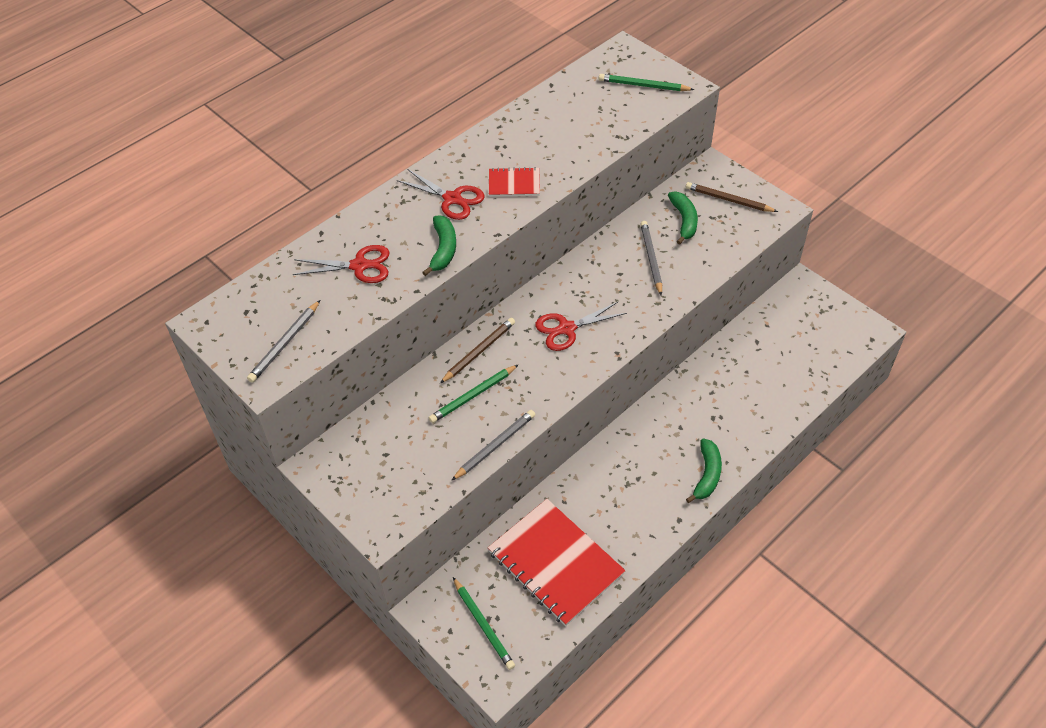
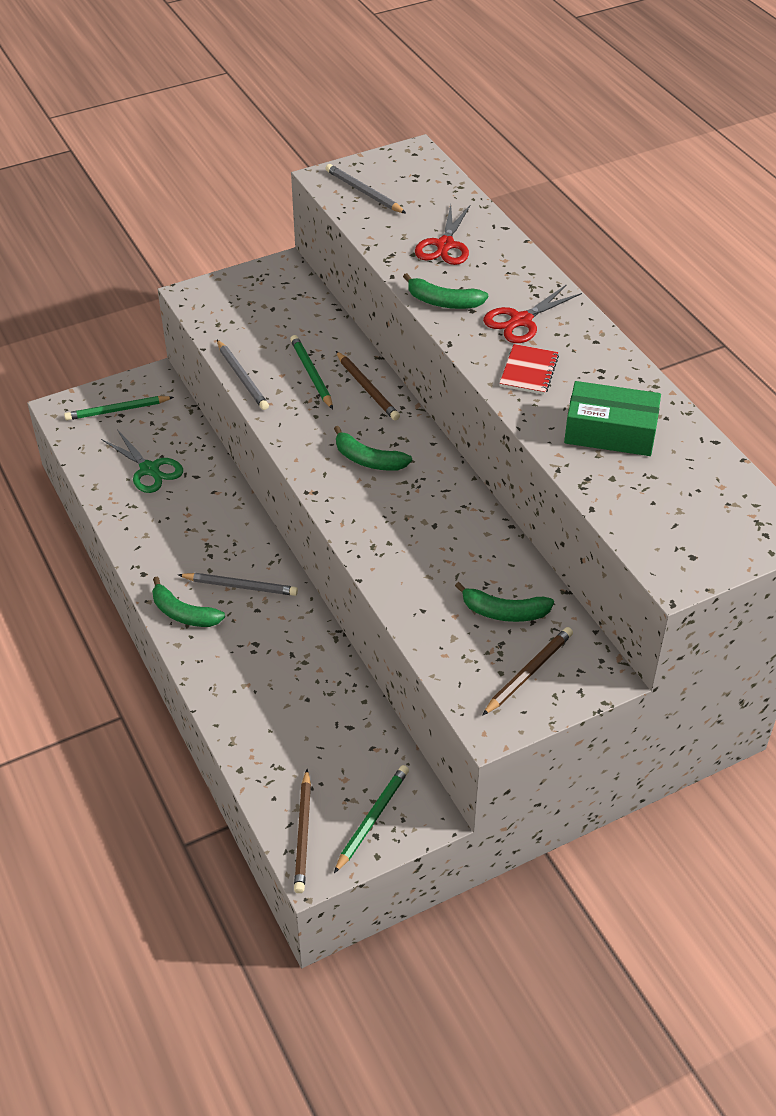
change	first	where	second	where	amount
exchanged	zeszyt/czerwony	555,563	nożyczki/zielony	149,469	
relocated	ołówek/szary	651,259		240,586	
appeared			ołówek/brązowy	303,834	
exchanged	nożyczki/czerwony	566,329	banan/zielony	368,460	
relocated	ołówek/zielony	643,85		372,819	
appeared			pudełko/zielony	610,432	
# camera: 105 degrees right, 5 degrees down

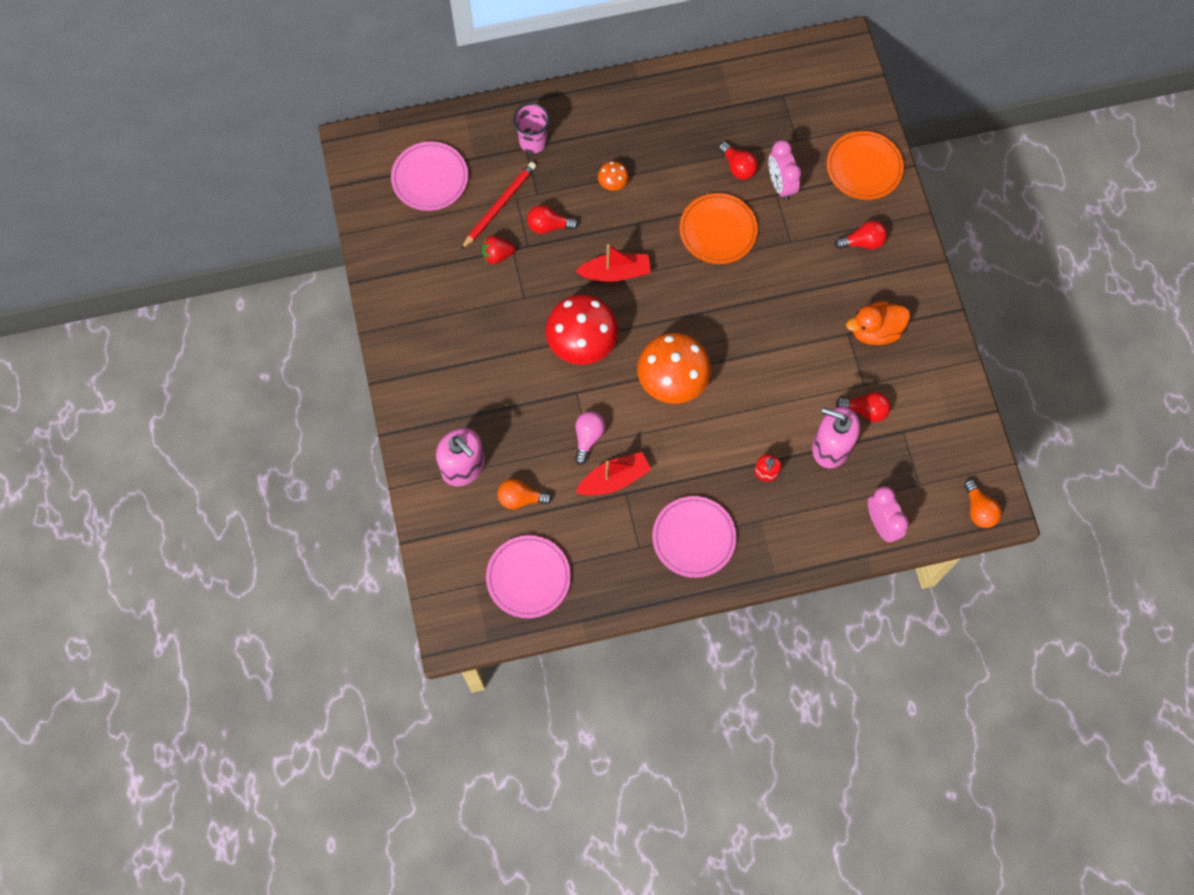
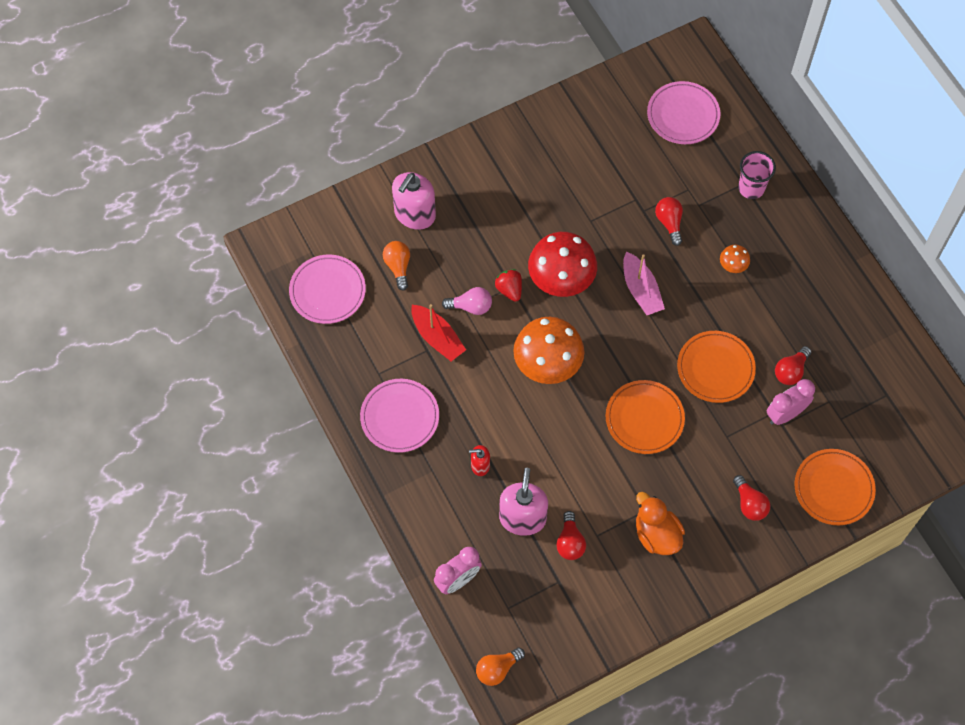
change	first	where	second	where	amount
relocated	truskawka/czerwony	497,255		509,290	
appeared			talerz/pomarańczowy	644,418	
colour	łódka/czerwony	615,273	łódka/różowy	641,290	
missing	ołówek/czerwony	499,206			
# camera: 75 degrees right, 5 degrees down

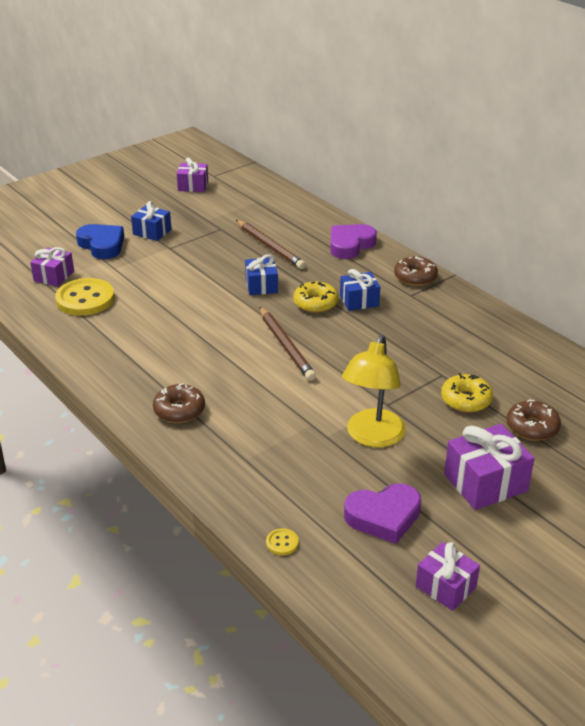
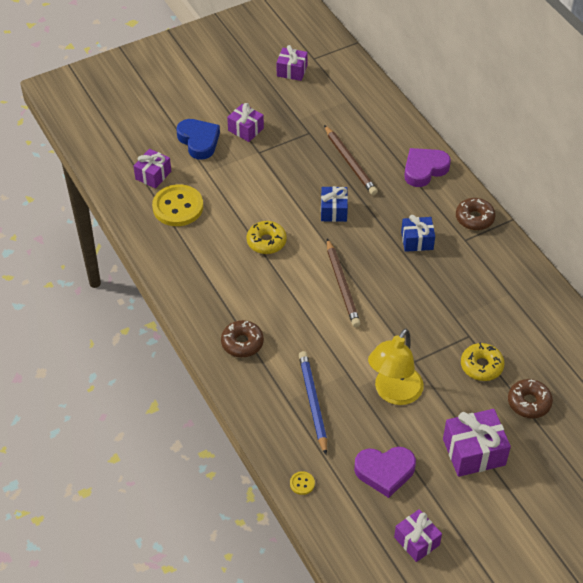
change	first	where	second	where	amount
colour	prezent/niebieski	152,232	prezent/fioletowy	245,129	
relocated	donut/żółty	315,303		266,242	
appeared			ołówek/niebieski	313,402	
# camera: 10 degrees right, 15 degrees up

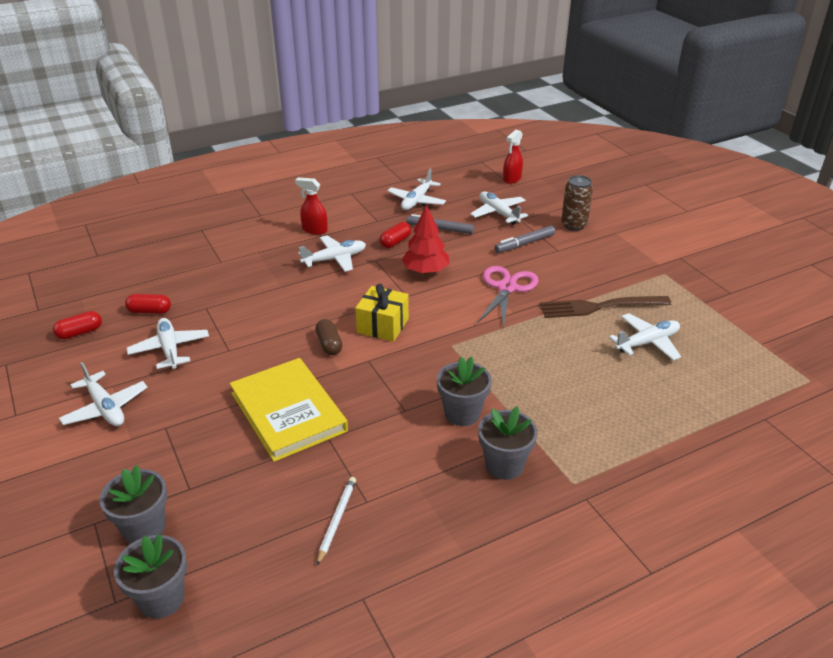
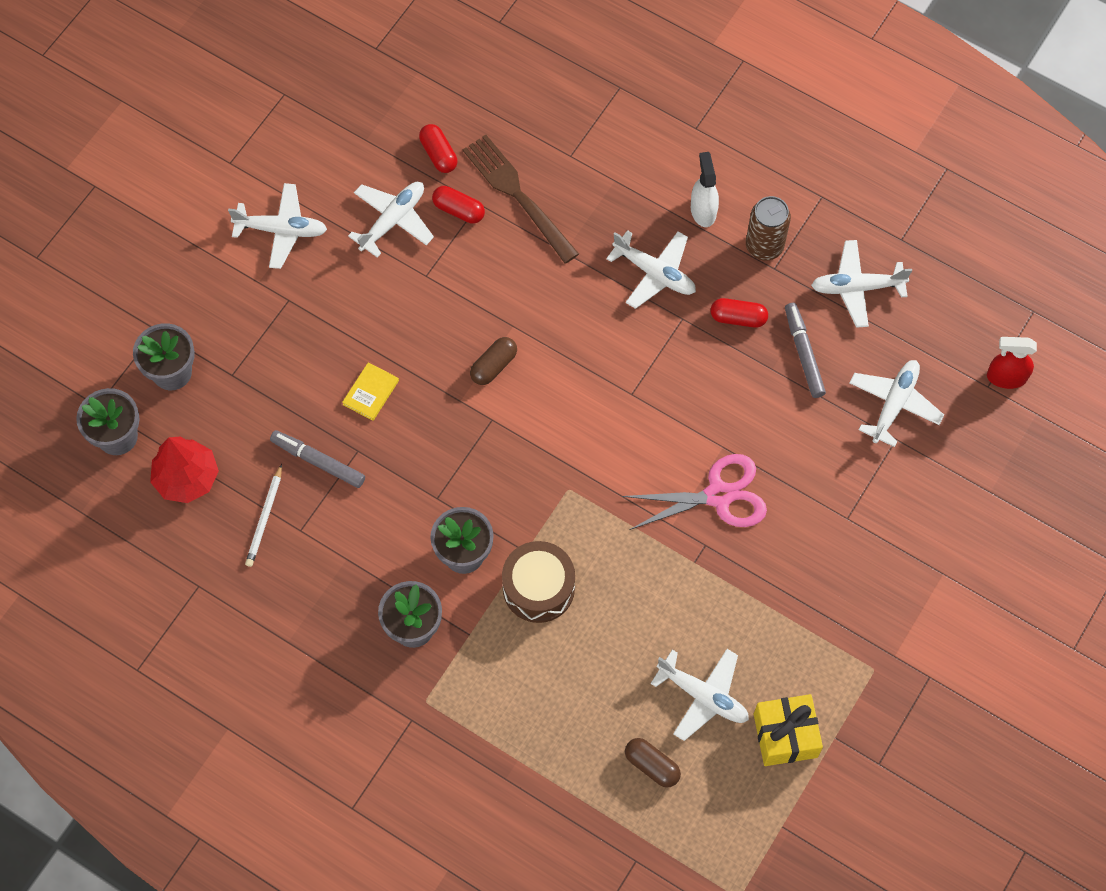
change	first	where	second	where	amount
relocated	drzewko/czerwony	425,271		187,478	
spun	samolot/biały	105,408		281,230	105 degrees counterclockwise
spun	ołówek/biały	336,520		265,518	120 degrees clockwise
relocated	flamaster/szary	524,244		318,461	
size	książka/żółty	288,412		371,392	x0.40
relocated	kapsułka/czerwony	80,333		458,210	
relocated	widelec/brązowy	600,307		518,195	
appeared			bęben/brązowy	538,588	
appeared			kapsułka/brązowy	652,765	
colour	spryskiwacz/czerwony	314,230	spryskiwacz/biały	703,210	
relocated	puszka/brązowy	574,225		764,246	
relocated	prezent/żółty	383,326		785,735	
# camera: 60 degrees right, 30 degrees up

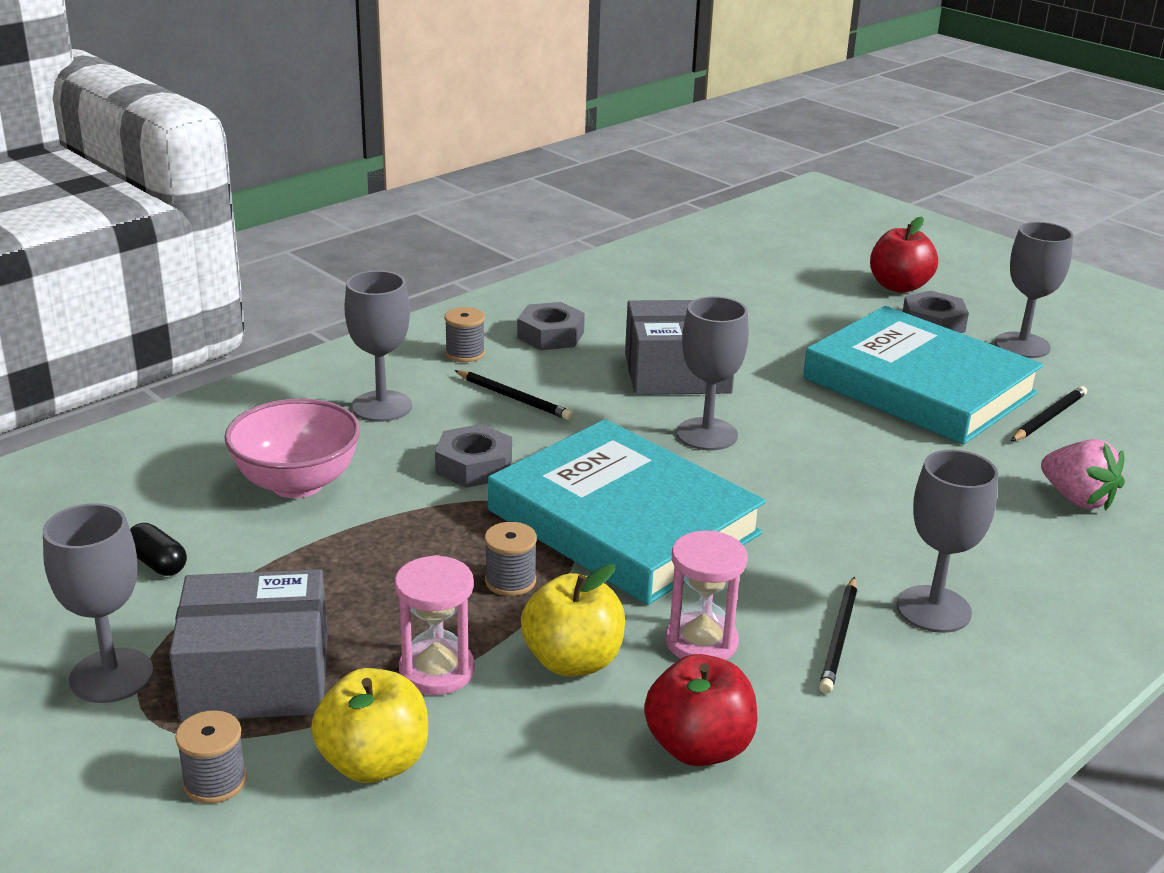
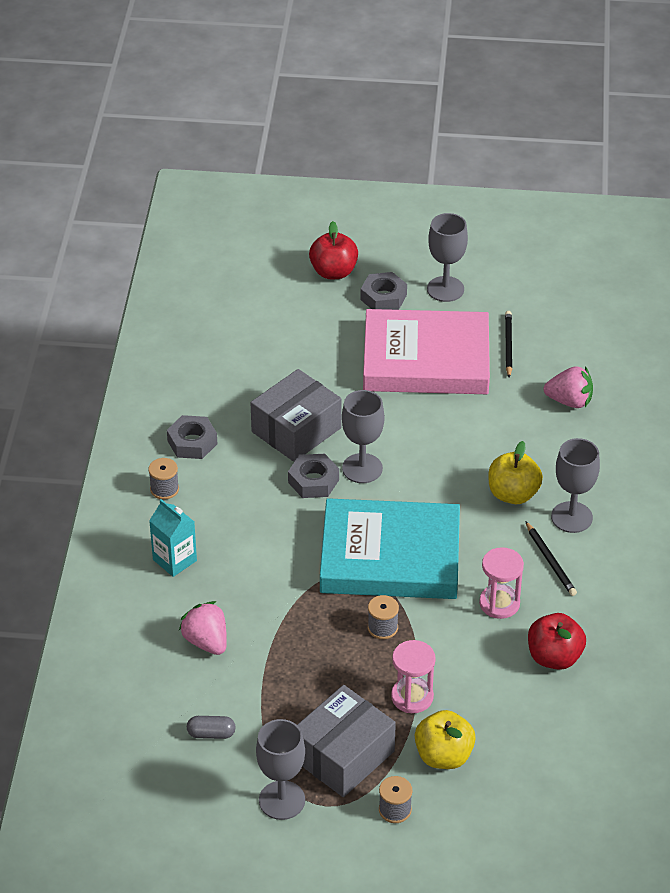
change	first	where	second	where	amount
exchanged	kielich/szary	382,406	karton mleka/turkusowy	174,560	
exchanged	miska/różowy	297,484	truskawka/różowy	206,641	
colour	kapsułka/czarny	158,563	kapsułka/szary	211,733	
relocated	nakrętka/szary	474,466		313,481	
colour	książka/turkusowy	919,386	książka/różowy	426,359	
relocated	jabłko/żółty	572,661		513,494	
missing	ołówek/czarny	514,398			
# camera: 40 degrees left, 15 degrees up

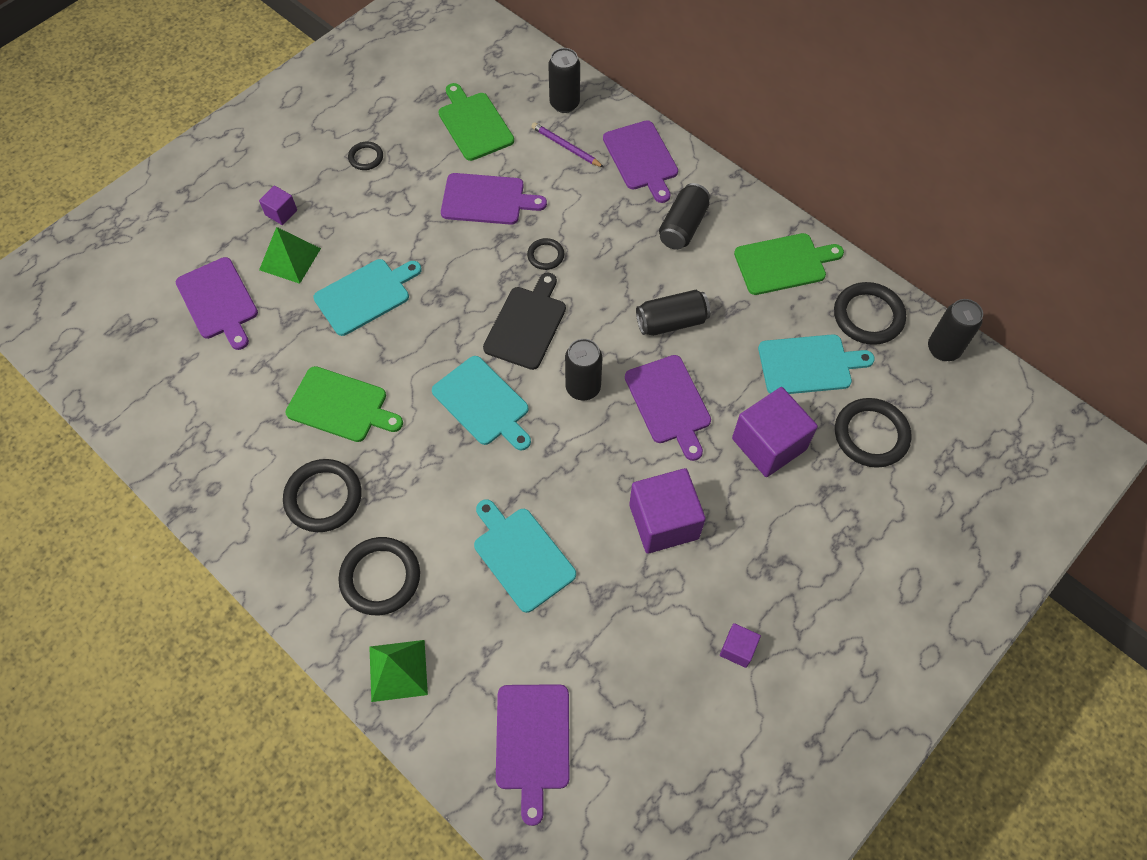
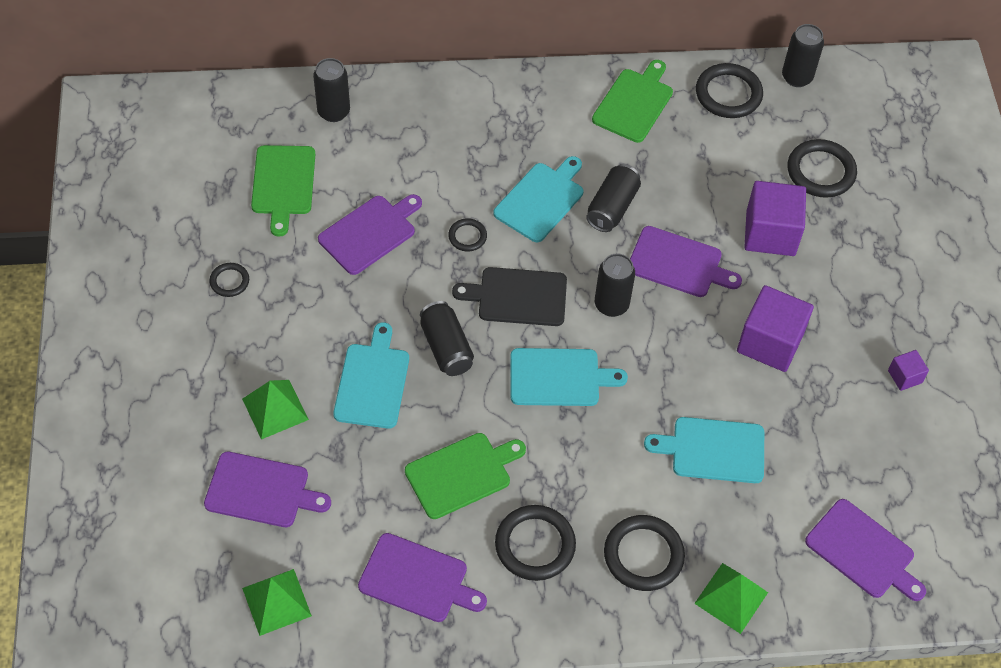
change	first	where	second	where	amount
appeared			piramida/zielony	276,602	
spun	deska do krojenia/zielony	474,124		283,184	105 degrees counterclockwise
relocated	deska do krojenia/fioletowy	641,158		417,579	
relocated	puszka/czarny	683,226		446,347	
spun	deska do krojenia/czarny	527,324		518,297	60 degrees counterclockwise
relocated	deska do krojenia/turkusowy	808,365		541,200	
missing	sześcian/fioletowy	281,212			
missing	ołówek/fioletowy	566,147			
# camera: 50 degrees left, 5 degrees down

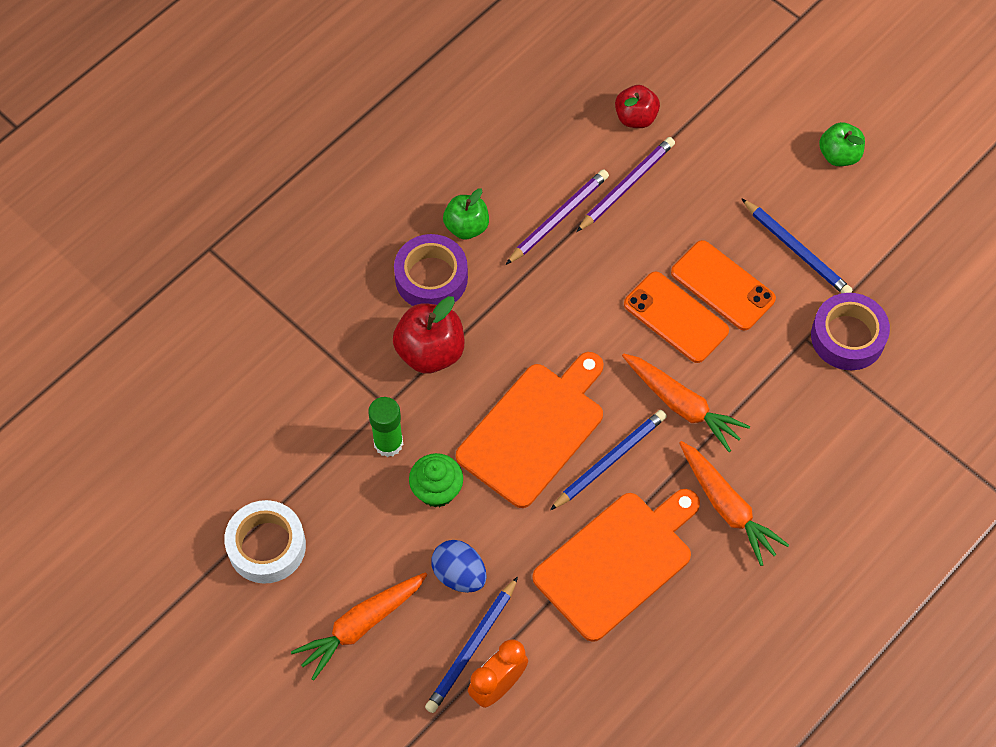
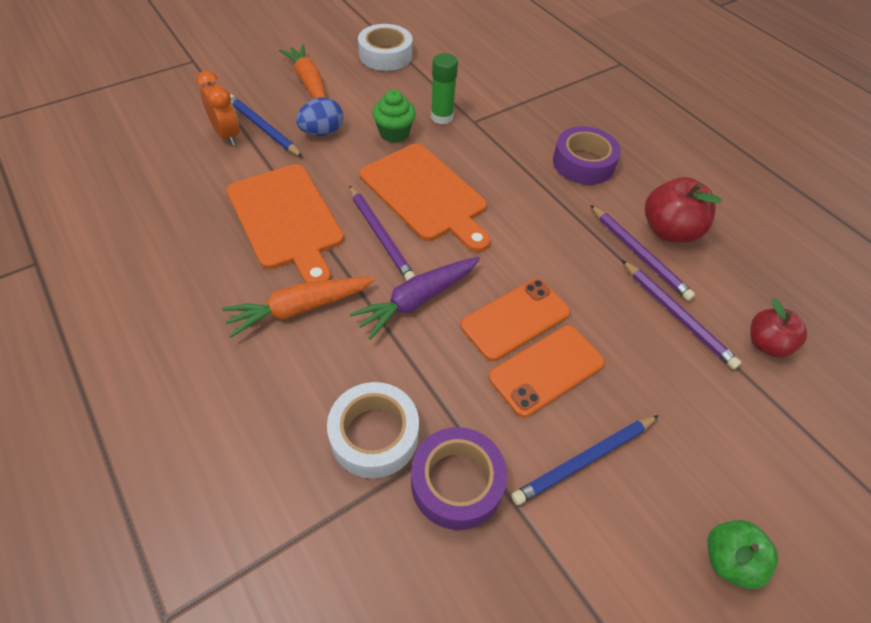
change	first	where	second	where	amount
appeared			taśma klejąca/biały	374,435	
colour	ołówek/niebieski	609,461	ołówek/fioletowy	380,235	
colour	marchewka/pomarańczowy	682,405	marchewka/fioletowy	417,300	
relocated	jabłko/czerwony	430,351		669,231	
missing	jabłko/zielony	466,226			
# camera: 100 degrees right, 10 degrees down

